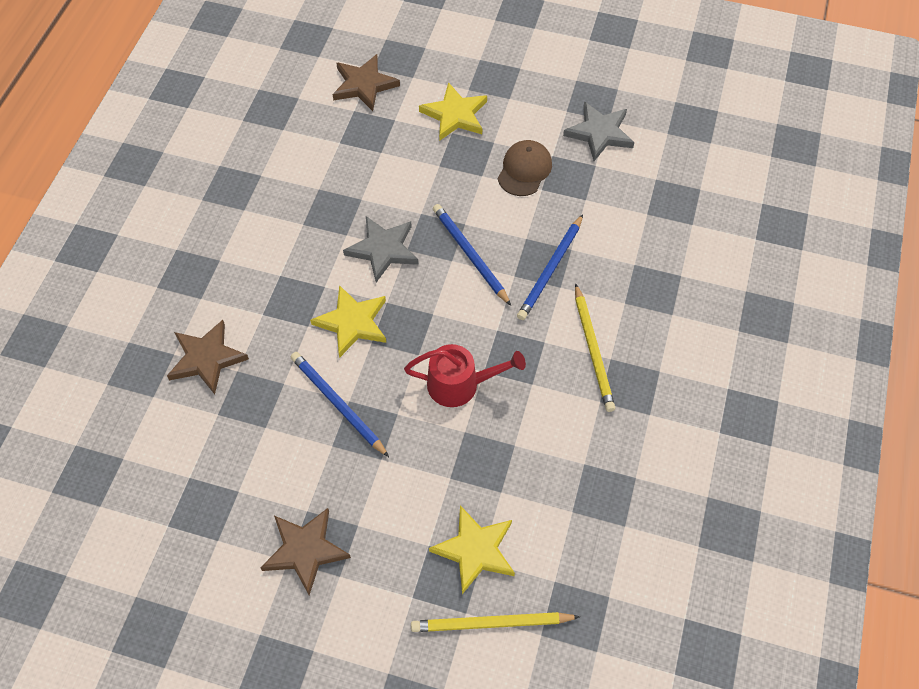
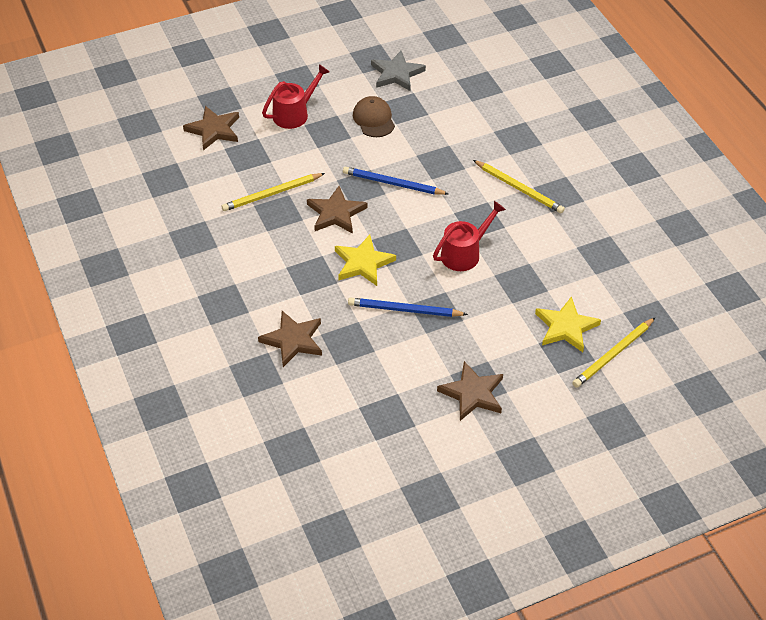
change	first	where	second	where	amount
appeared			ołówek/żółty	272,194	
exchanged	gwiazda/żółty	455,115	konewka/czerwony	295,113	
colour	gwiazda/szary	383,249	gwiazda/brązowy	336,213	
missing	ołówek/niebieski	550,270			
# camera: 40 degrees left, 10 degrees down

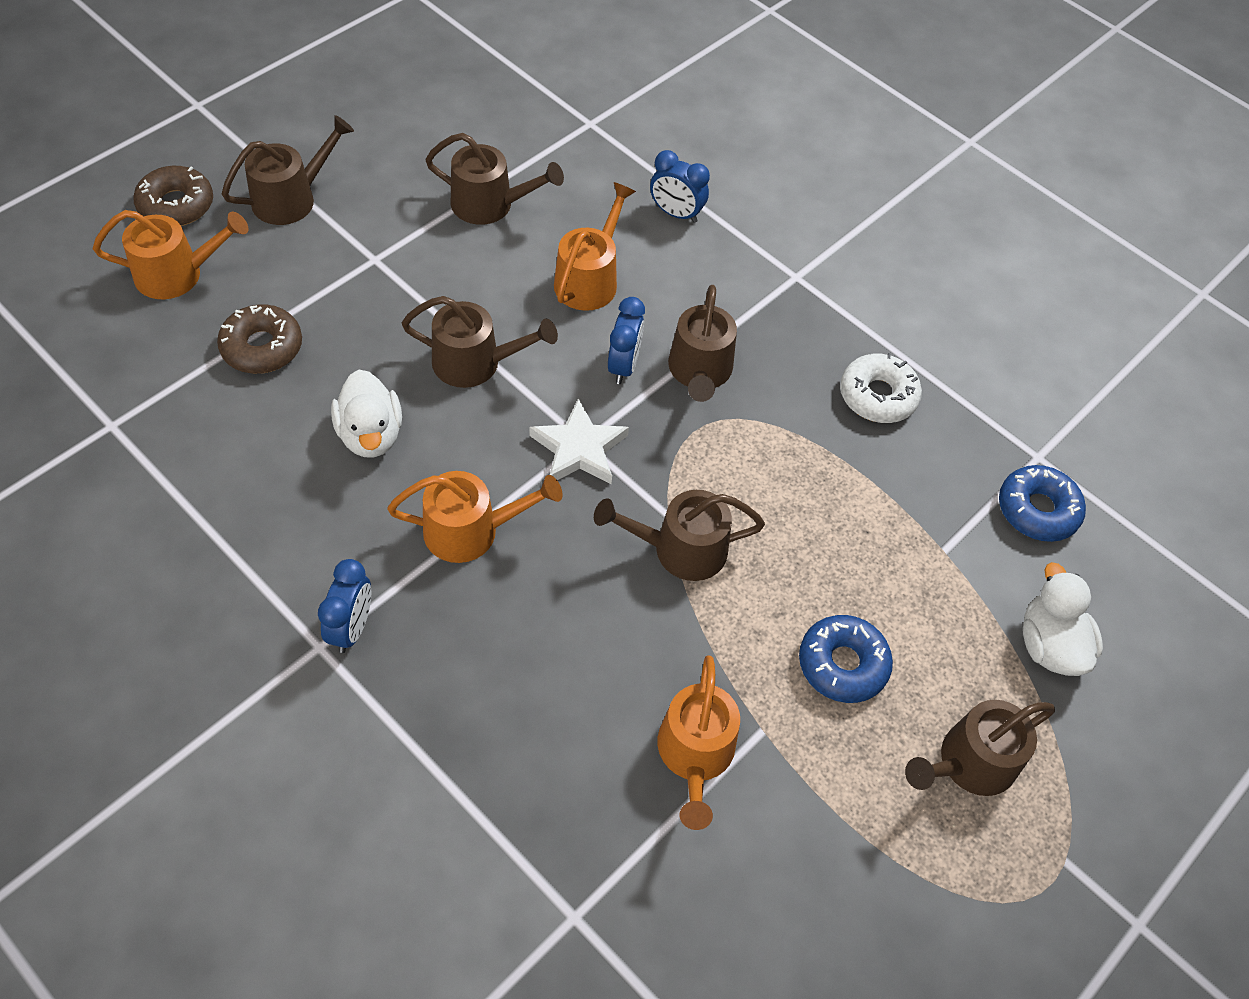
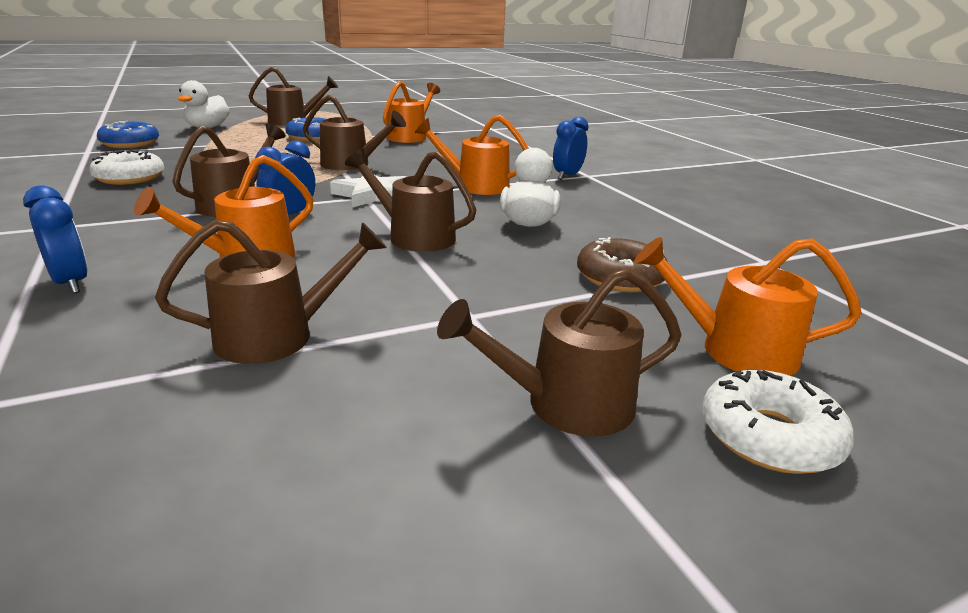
change	first	where	second	where	amount
spun	konewka/brązowy	490,204		277,336	120 degrees clockwise
colour	donut/brązowy	176,205	donut/biały	769,436	
# camera: 155 degrees left, 30 degrees down

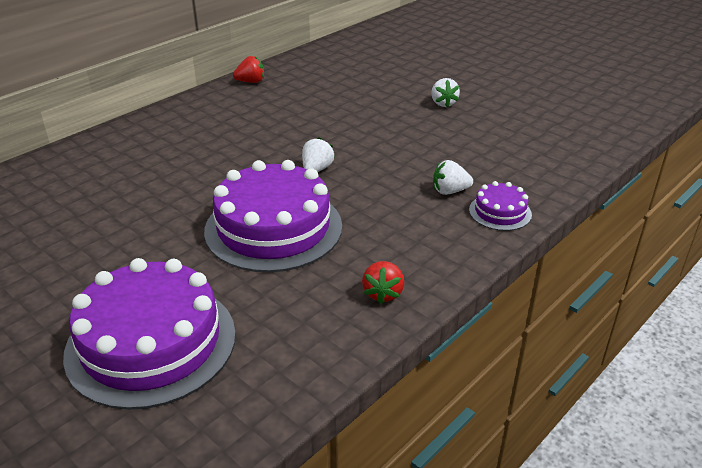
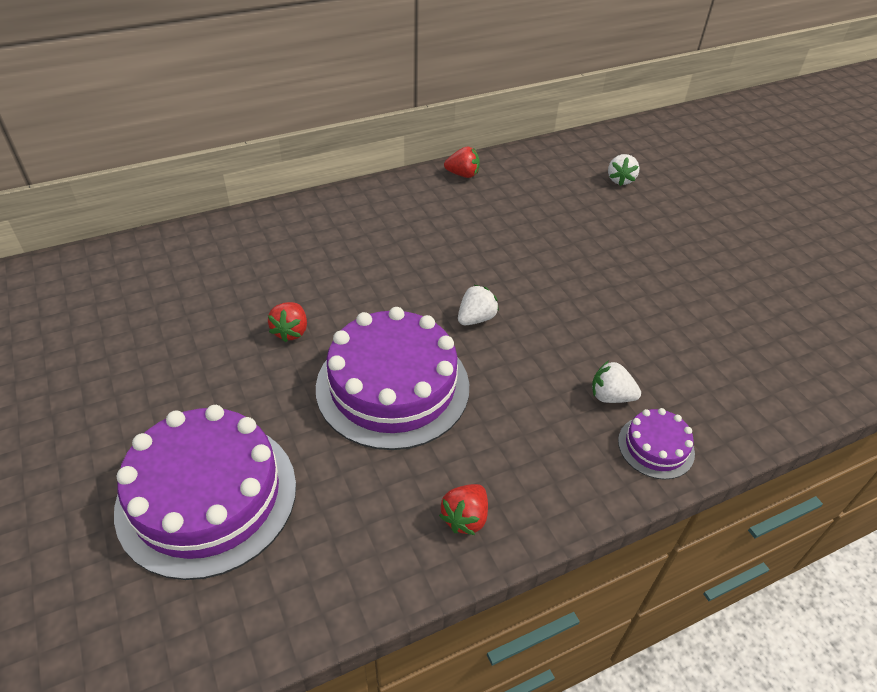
change	first	where	second	where	amount
appeared			truskawka/czerwony	291,331	
relocated	truskawka/biały	443,103		620,180	
# camera: 20 degrees right, 10 degrees up

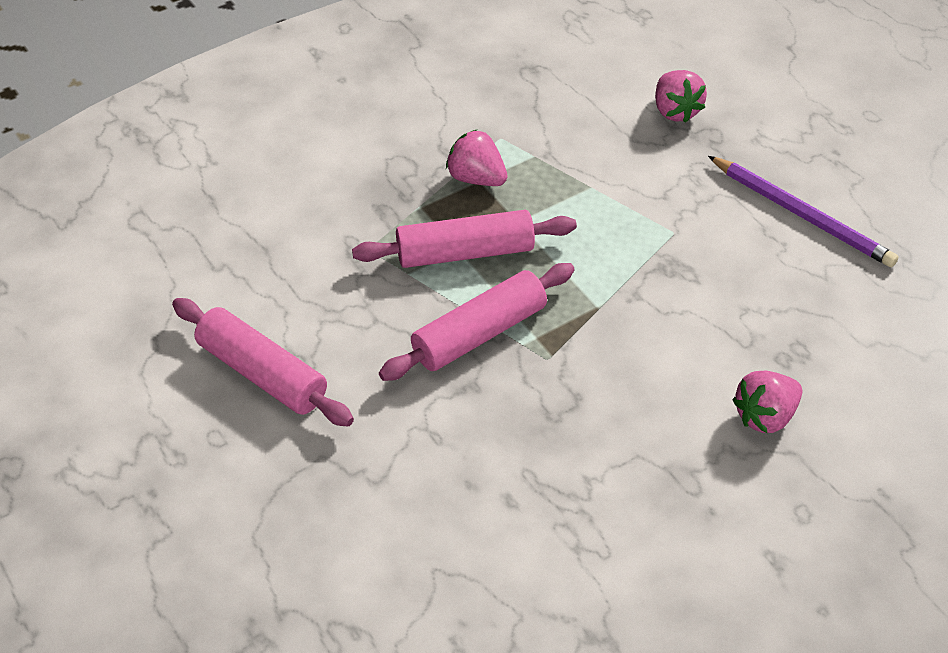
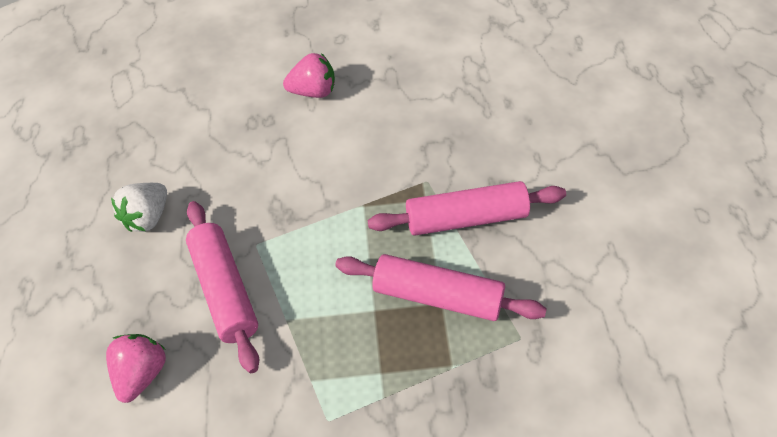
change	first	where	second	where	amount
exchanged	ołówek/fioletowy	802,215	truskawka/biały	147,218	
relocated	wałek do ciasta/różowy	262,374		225,290	
missing	truskawka/różowy	476,178			
# camera: 150 degrees left, 5 degrees up

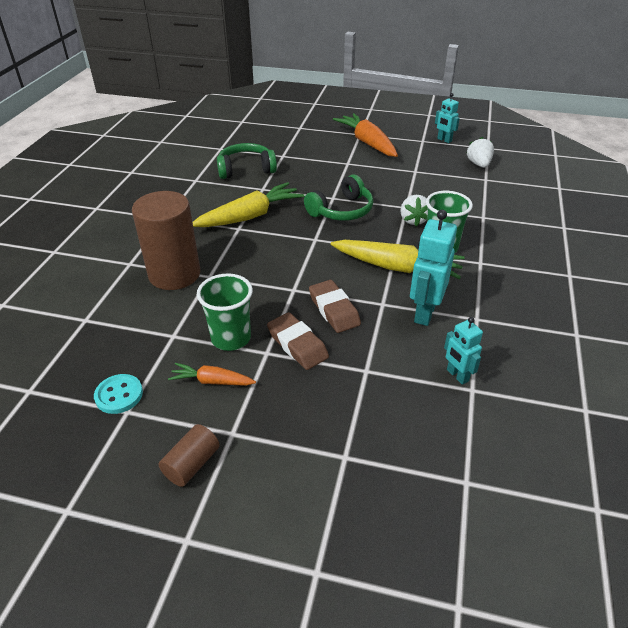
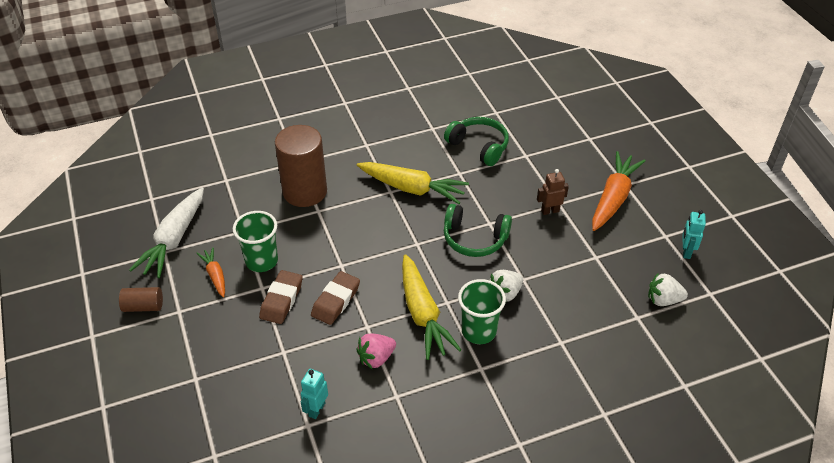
change	first	where	second	where	amount
exchanged	guzik/turkusowy	119,395	marchewka/biały	174,239	
exchanged	robot/turkusowy	424,313	truskawka/różowy	376,358	
appeared			robot/brązowy	550,211	
spun	truskawka/biały	478,164		663,300	135 degrees counterclockwise
# camera: 55 degrees right, 5 degrees up

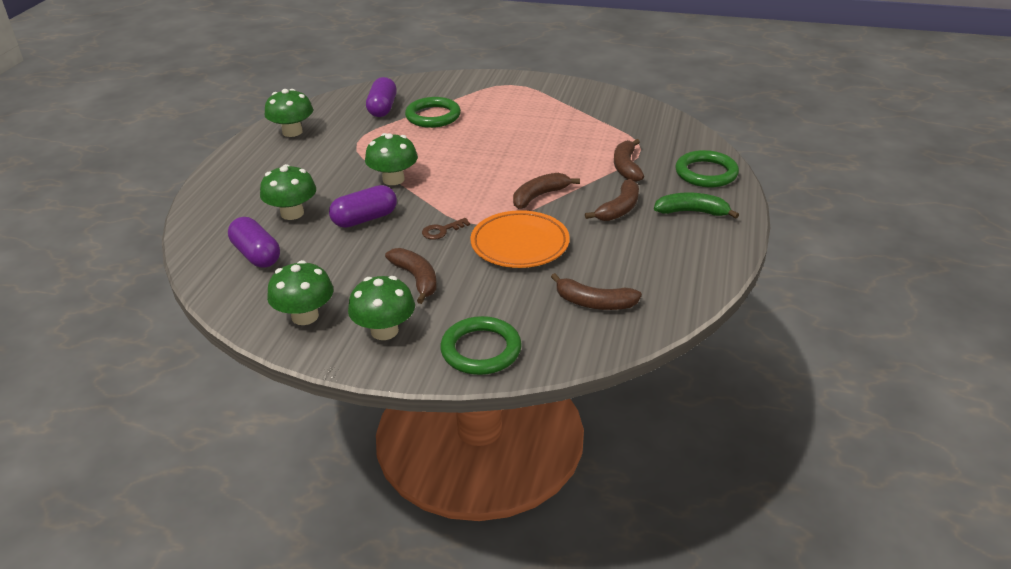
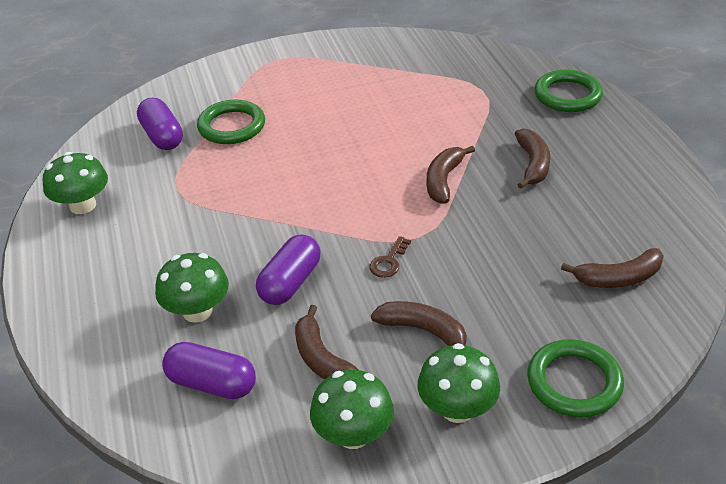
change	first	where	second	where	amount
relocated	banan/brązowy	626,167		322,359	
missing	grzyb/zielony	393,179			
missing	talerz/pomarańczowy	520,244			
missing	banan/zielony	692,212			
# camera: 30 degrees left, 5 degrees up

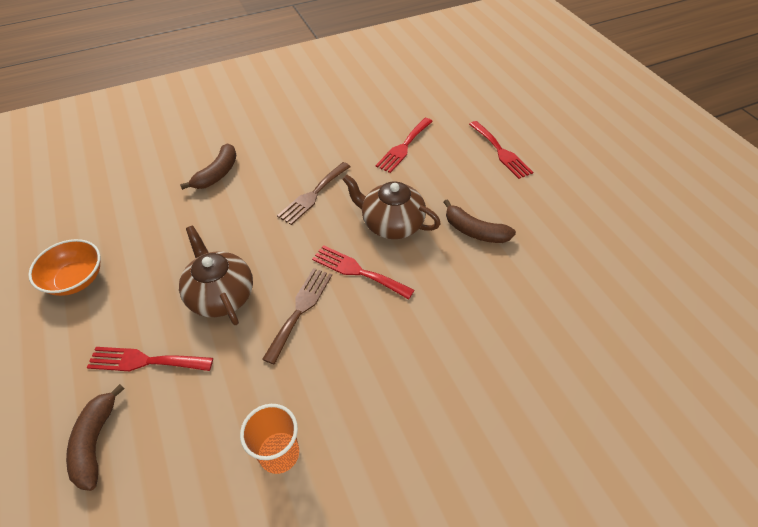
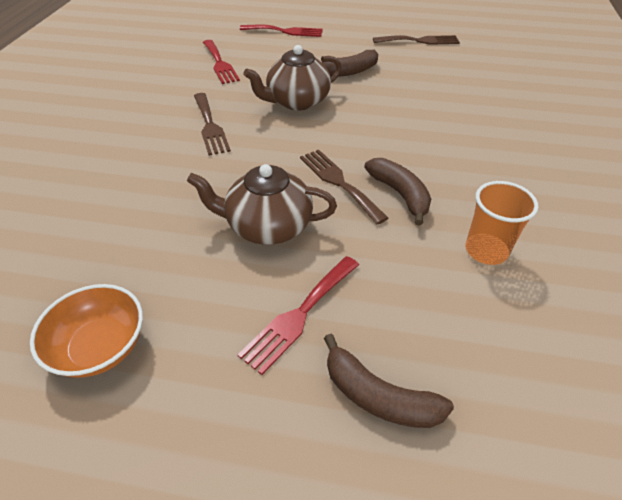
change	first	where	second	where	amount
relocated	banan/brązowy	217,174		400,194	
appeared			widelec/brązowy	420,41	
missing	widelec/czerwony	358,271			
# camera: 55 degrees left, 5 degrees down

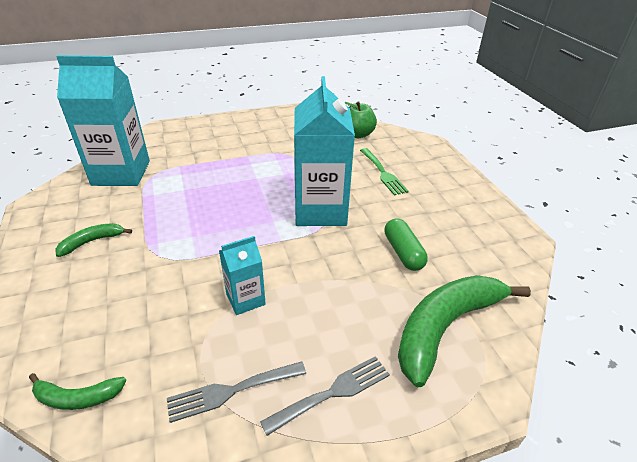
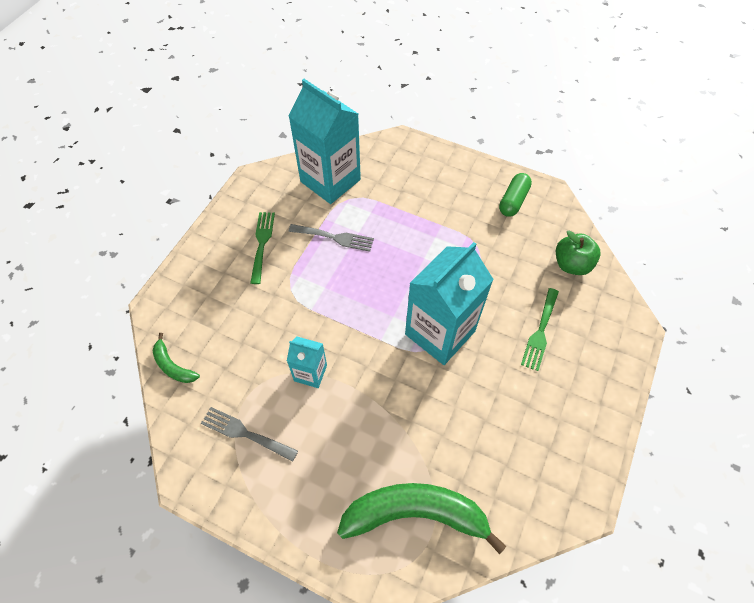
change	first	where	second	where	amount
exchanged	banan/zielony	92,241	widelec/zielony	262,243	
relocated	widelec/szary	332,392		335,237	
relocated	kapsułka/zielony	403,252		513,201	
# camera: 45 degrees right, 20 degrees up

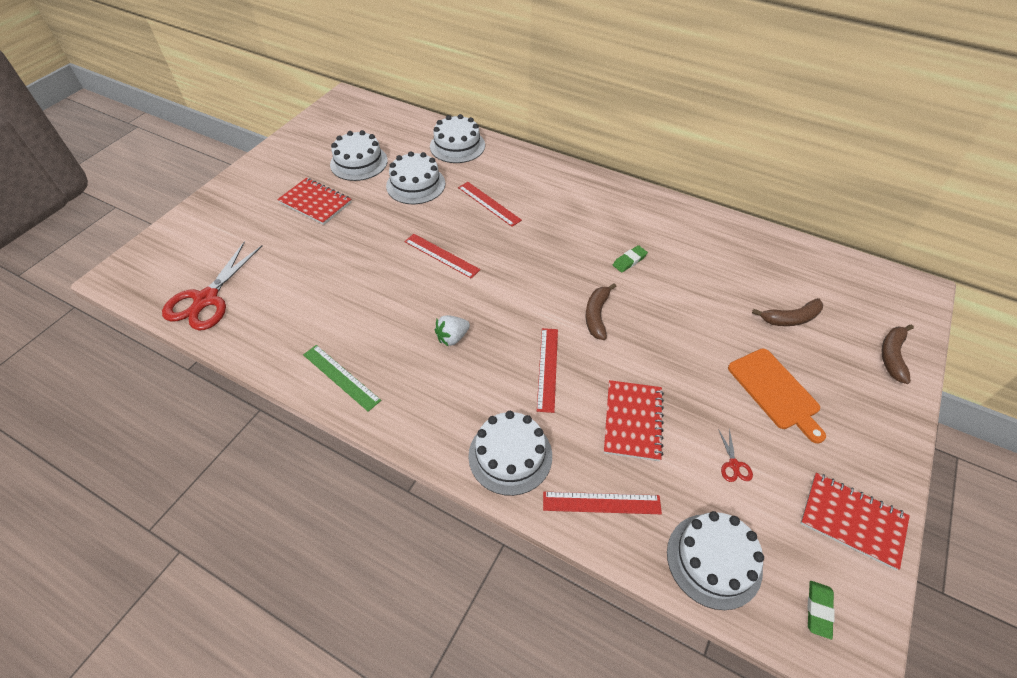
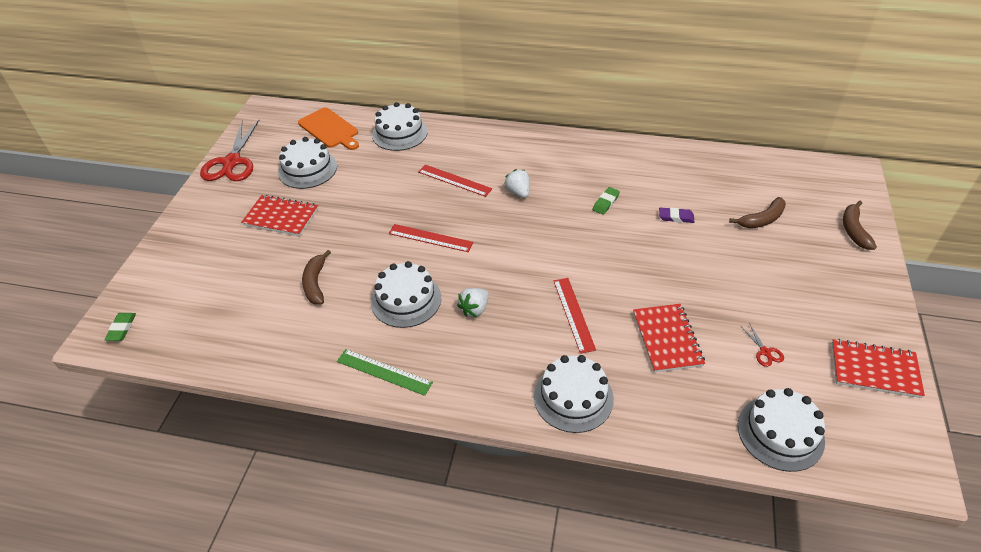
change	first	where	second	where	amount
relocated	gumka do mazania/zielony	818,610		121,328	
relocated	nożyczki/czerwony	206,299		232,162	
relocated	deska do krojenia/pomarańczowy	775,391		330,129	
relocated	banan/brązowy	597,315		316,283	
relocated	tort/biały	415,185		406,300	
appeared			truskawka/biały	518,192	
appeared			gumka do mazania/fioletowy	676,217	
missing	linijka/czerwony	601,503			
# camera: 15 degrees left, 5 degrees down

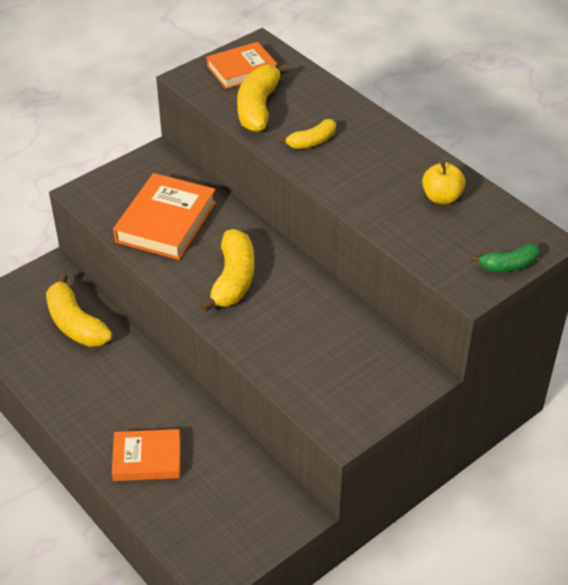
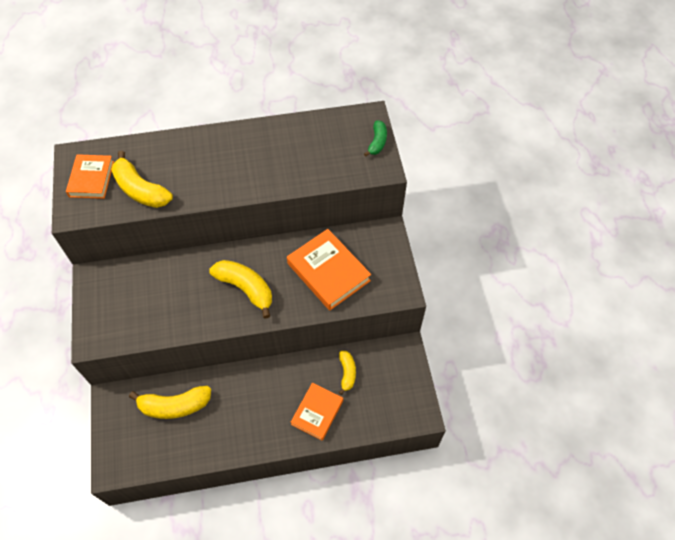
change	first	where	second	where	amount
relocated	książka/pomarańczowy	166,222		328,272	
relocated	banan/żółty	312,141		347,373	
missing	jabłko/żółty	441,197			
# camera: 60 degrees left, 15 degrees up

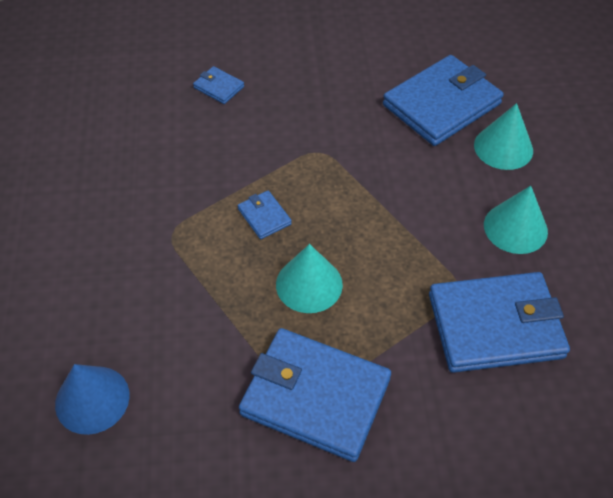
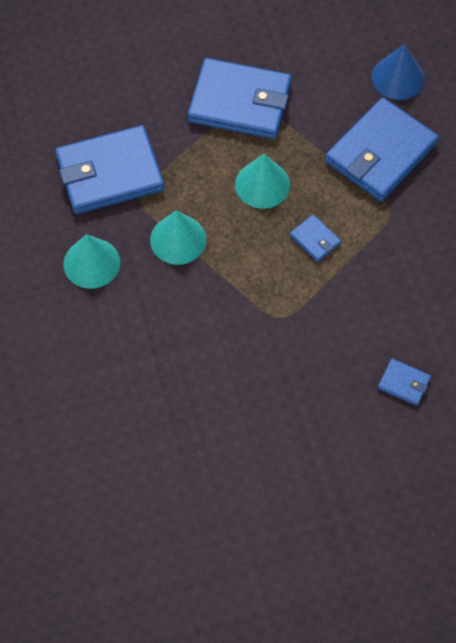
change	first	where	second	where	amount
relocated	stożek/turkusowy	503,147		178,239	
relocated	portfel/niebieski	442,104		380,153	
# camera: 170 degrees right, 10 degrees up

